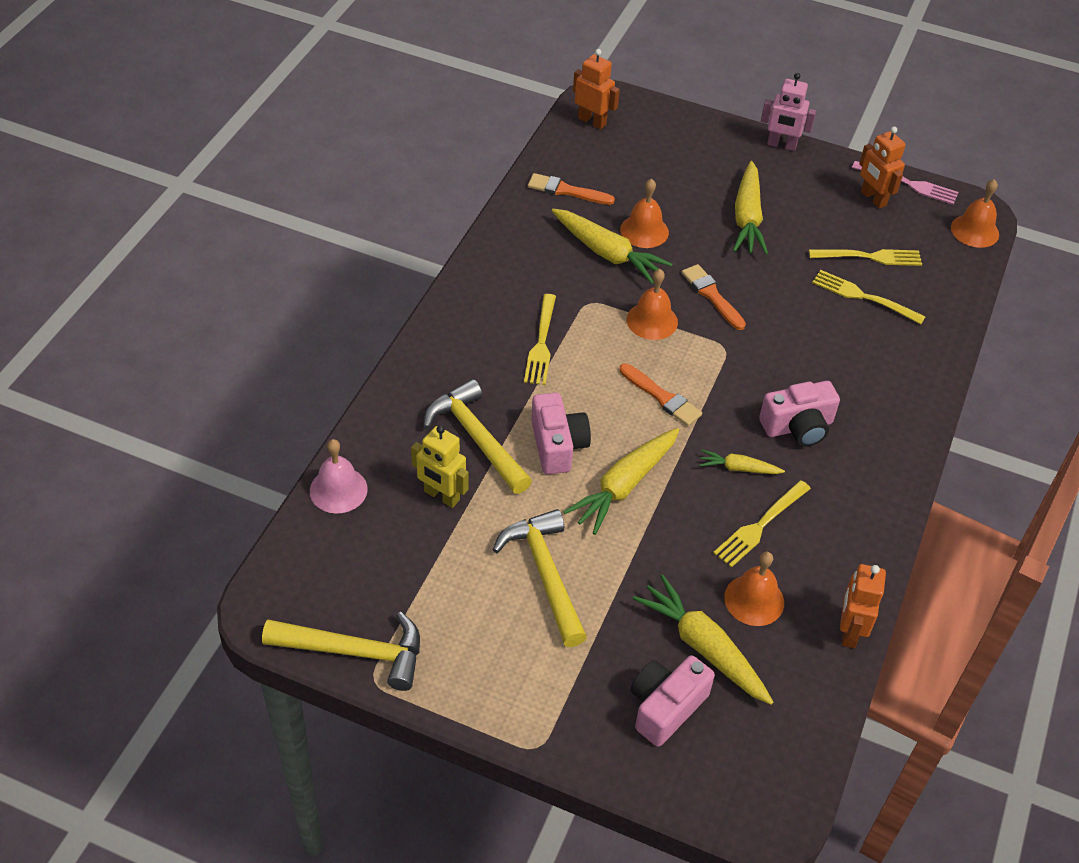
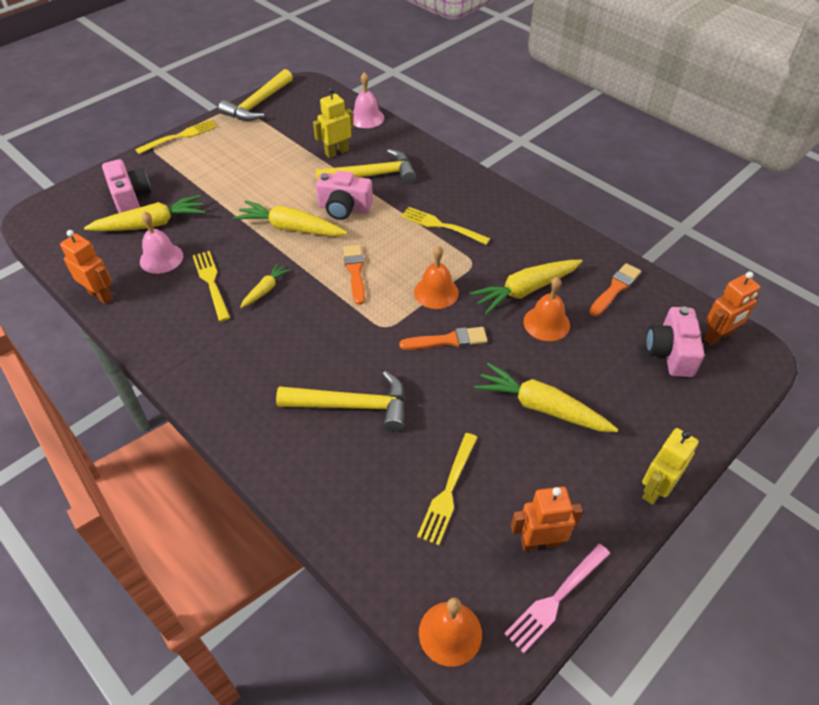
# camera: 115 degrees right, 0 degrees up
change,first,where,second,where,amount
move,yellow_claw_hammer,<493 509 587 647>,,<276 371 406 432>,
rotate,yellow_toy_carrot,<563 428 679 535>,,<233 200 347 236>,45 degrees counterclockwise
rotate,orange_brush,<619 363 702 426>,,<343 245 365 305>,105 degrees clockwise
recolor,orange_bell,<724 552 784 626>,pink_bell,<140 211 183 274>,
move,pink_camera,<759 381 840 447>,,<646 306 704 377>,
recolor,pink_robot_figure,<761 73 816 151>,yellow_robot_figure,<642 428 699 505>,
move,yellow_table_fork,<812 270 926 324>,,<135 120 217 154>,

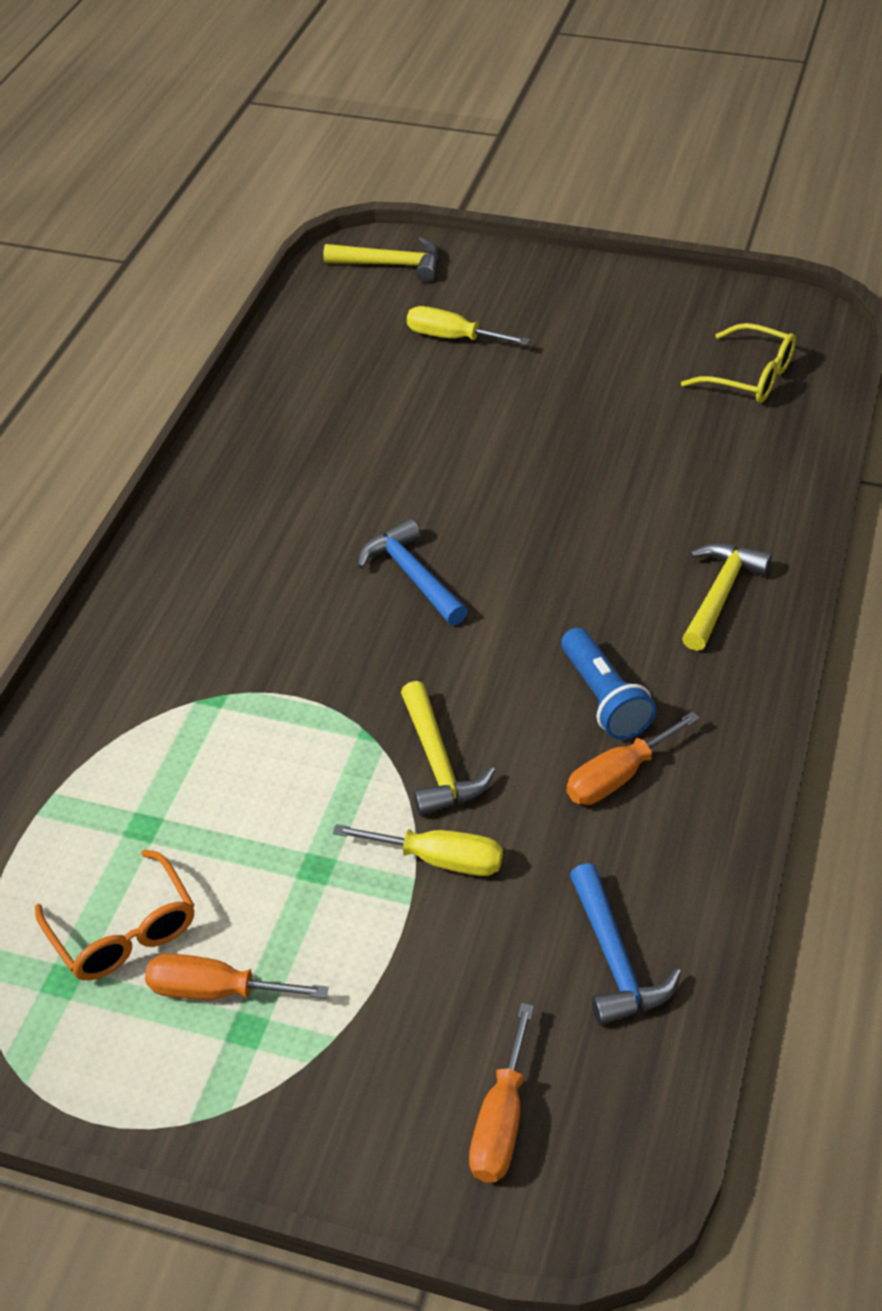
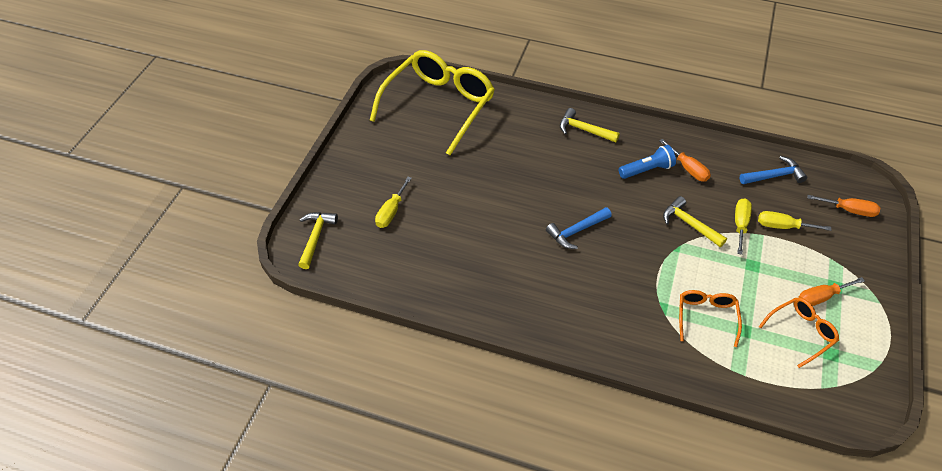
# camera: 90 degrees left, 5 degrees up
change,first,where,second,where,amount
rotate,orange_screwdriver,<145 953 329 1000>,,<798 277 865 306>,60 degrees clockwise
rotate,yellow_claw_hammer,<401 681 495 816>,,<663 196 727 247>,120 degrees counterclockwise
resize,yellow_glasses,<681 323 796 403>,,<370 50 495 155>,x2.13
insert,,,orange_glasses,<679 290 742 347>,
insert,,,yellow_screwdriver,<758 211 831 231>,

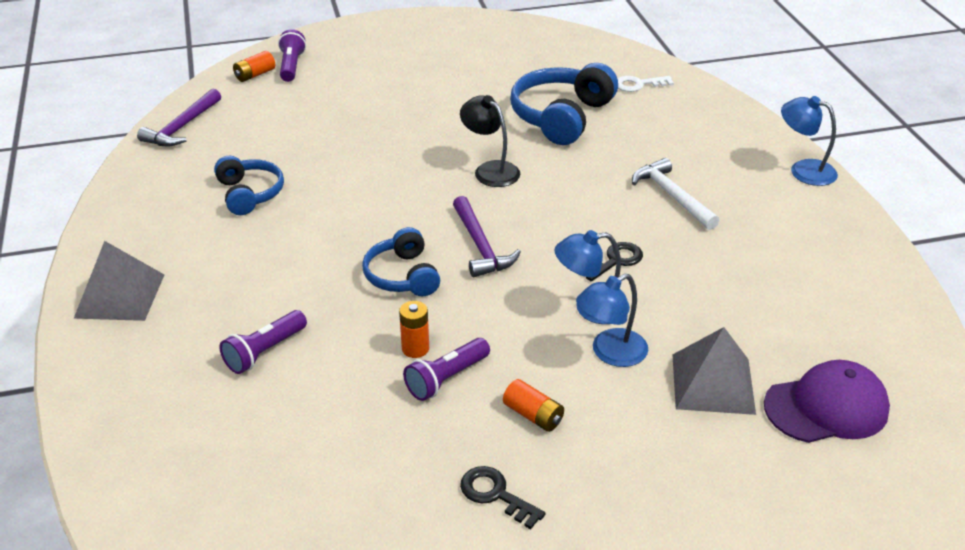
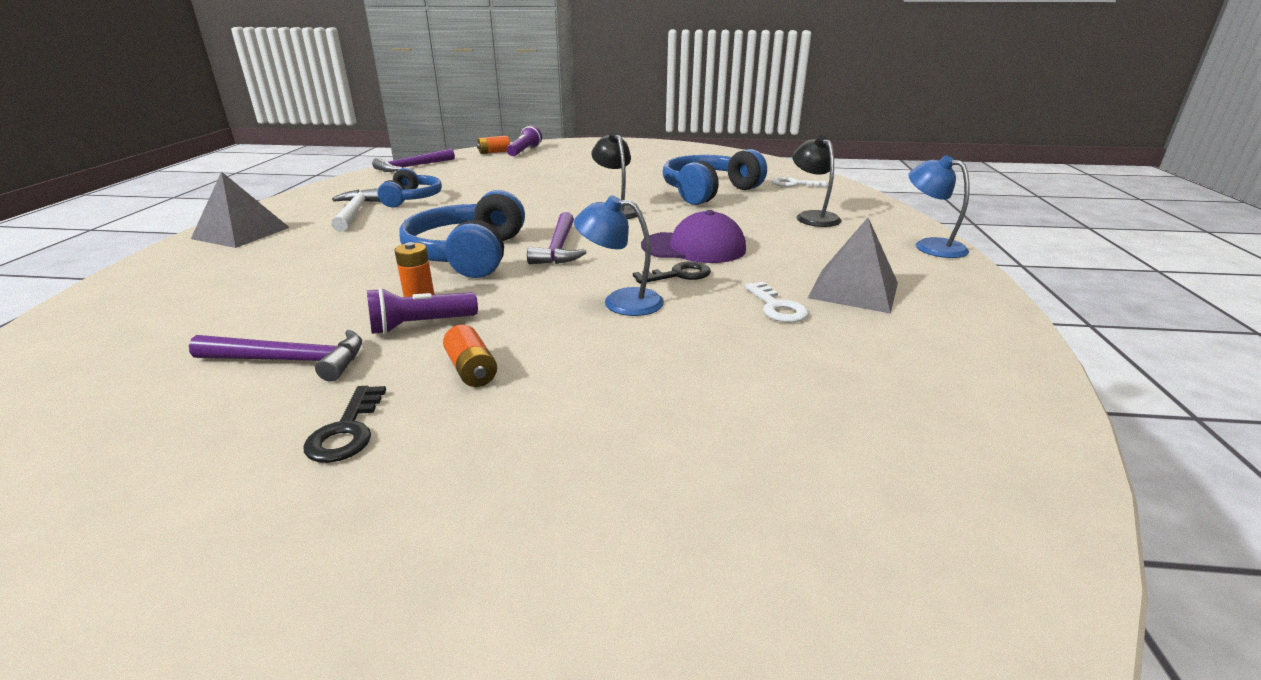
# camera: 20 degrees right, 10 degrees down
change,first,where,second,where,amount
delete,royal_purple_torch,<220 310 307 374>,,,
resize,royal_blue_headset,<362 227 440 296>,,<399 190 525 278>,x1.62
rotate,ebony_latchkey,<460 466 546 529>,,<304 386 386 463>,150 degrees counterclockwise
delete,royal_blue_desk_lamp,<576 274 648 367>,,,
move,white_claw_hammer,<632 158 720 230>,,<331 188 381 232>,
move,grey_solid_pyramid,<672 327 756 415>,,<808 218 898 314>,
move,royal_purple_cap,<764 360 890 443>,,<641 210 746 263>,
insert,,,royal_purple_claw_hammer,<189 329 362 382>,
insert,,,white_latchkey,<744 282 809 323>,
insert,,,ebony_desk_lamp,<792 135 841 227>,

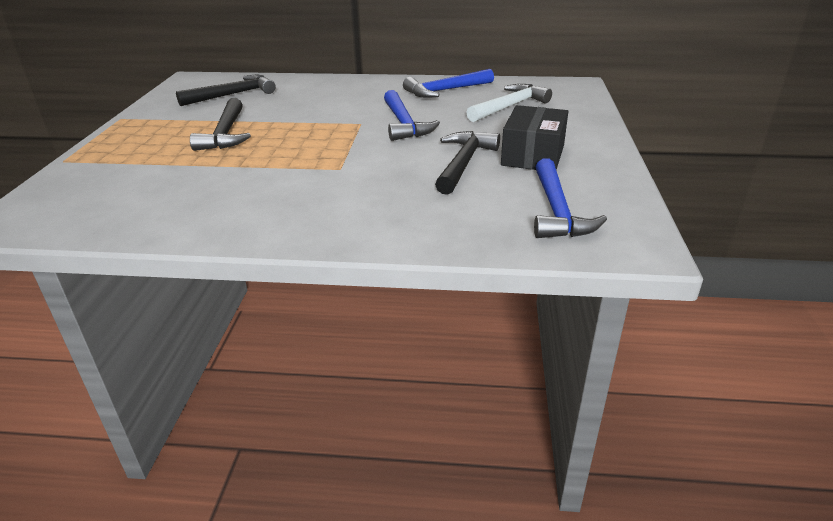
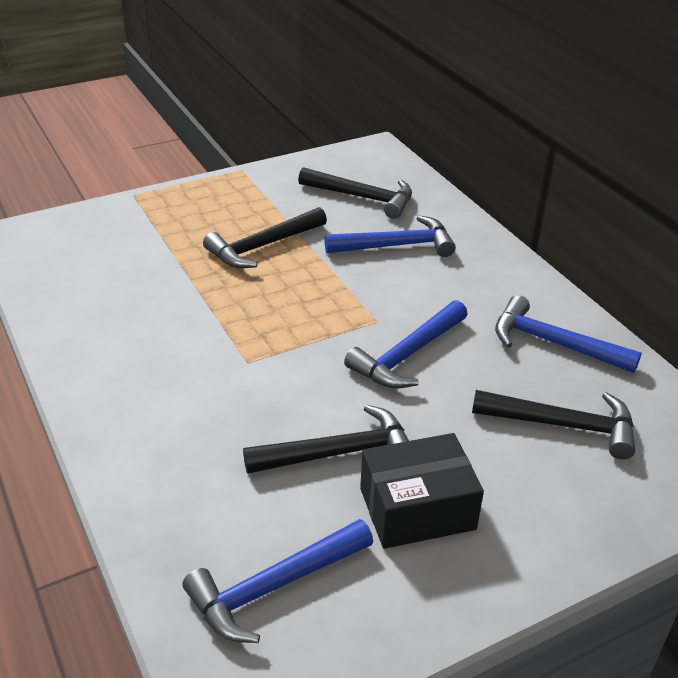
# camera: 55 degrees right, 5 degrees up
change,first,where,second,where,amount
recolor,white_claw_hammer,<466 84 552 122>,ebony_claw_hammer,<472 390 635 460>,
insert,,,royal_blue_claw_hammer,<324 215 456 257>,

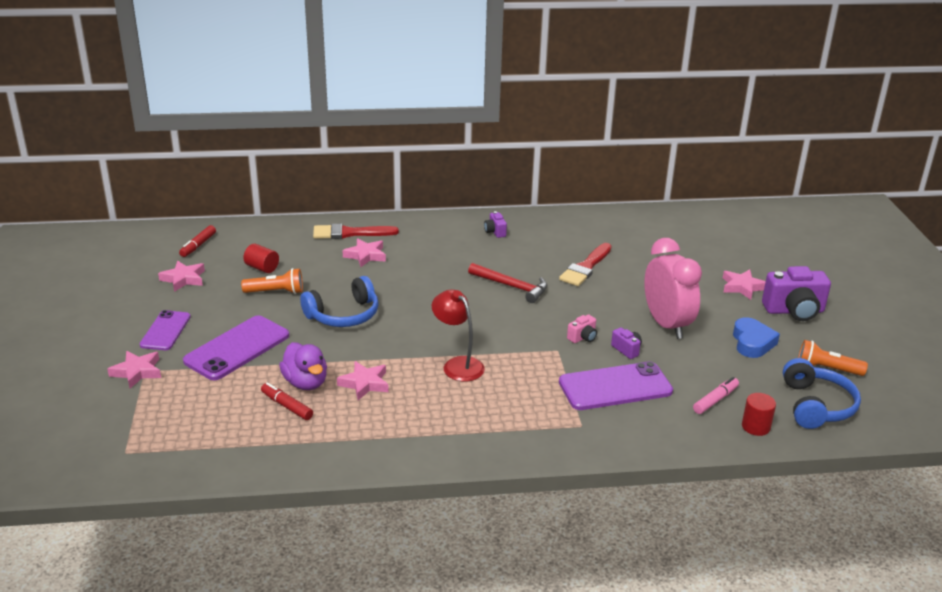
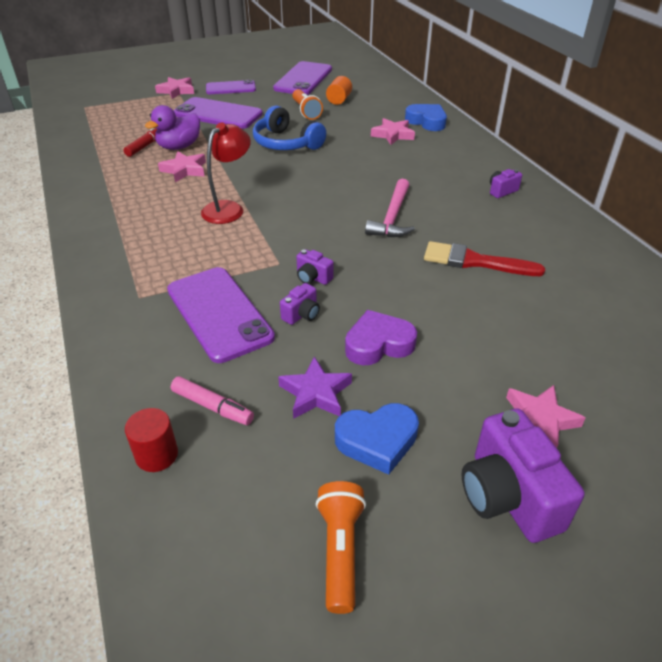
# camera: 75 degrees right, 10 degrees up
change,first,where,second,where,amount
replace,pink_star_shape,<158 261 205 292>,royal_purple_phone,<273 61 332 95>,
delete,red_marker_pen,<179 225 216 257>,,,
recolor,red_solid_cylinder,<243 244 279 273>,orange_solid_cylinder,<326 76 352 105>,
replace,red_brush,<313 224 399 239>,royal_blue_heart,<405 104 447 131>,
recolor,red_claw_hammer,<468 263 547 303>,pink_claw_hammer,<365 179 415 237>,
recolor,pink_camera,<567 314 597 343>,royal_purple_camera,<296 249 334 285>,
replace,pink_clock,<644 238 702 339>,royal_purple_heart,<345 310 417 365>,
delete,royal_blue_headset,<783 358 861 429>,,,
insert,,,royal_purple_star_shape,<278 356 352 419>,

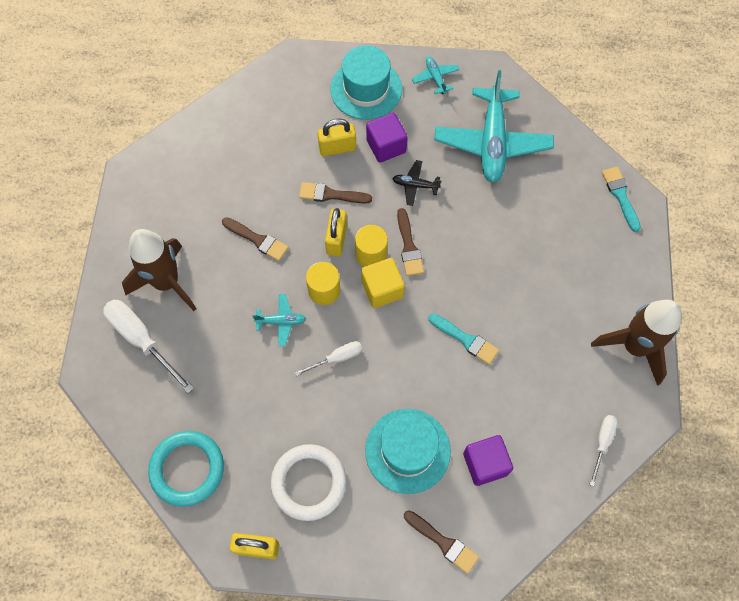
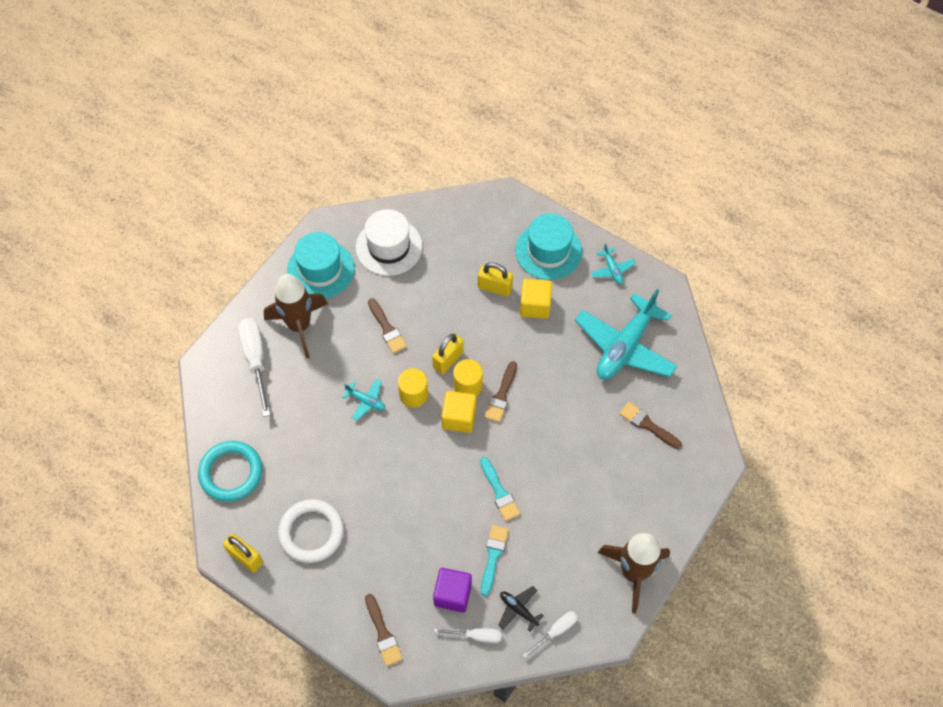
# camera: 30 degrees right, 5 degrees down
change,first,where,second,where,amount
move,white_screwdriver,<295 341 362 376>,,<434 628 502 643>,
move,brown_brush,<299 182 372 203>,,<620 402 682 449>,
move,teal_tall_hat,<365 409 451 494>,,<287 232 355 298>,
recolor,royal_purple_block,<366 113 408 163>,yellow_block,<520 279 552 319>,
move,ebony_plane,<392 160 442 206>,,<498 586 544 631>,
rotate,teal_plane,<412 57 460 94>,,<591 243 636 284>,150 degrees clockwise
move,teal_brush,<602 167 641 232>,,<481 525 509 596>,
insert,,,white_tall_hat,<356 209 423 276>,

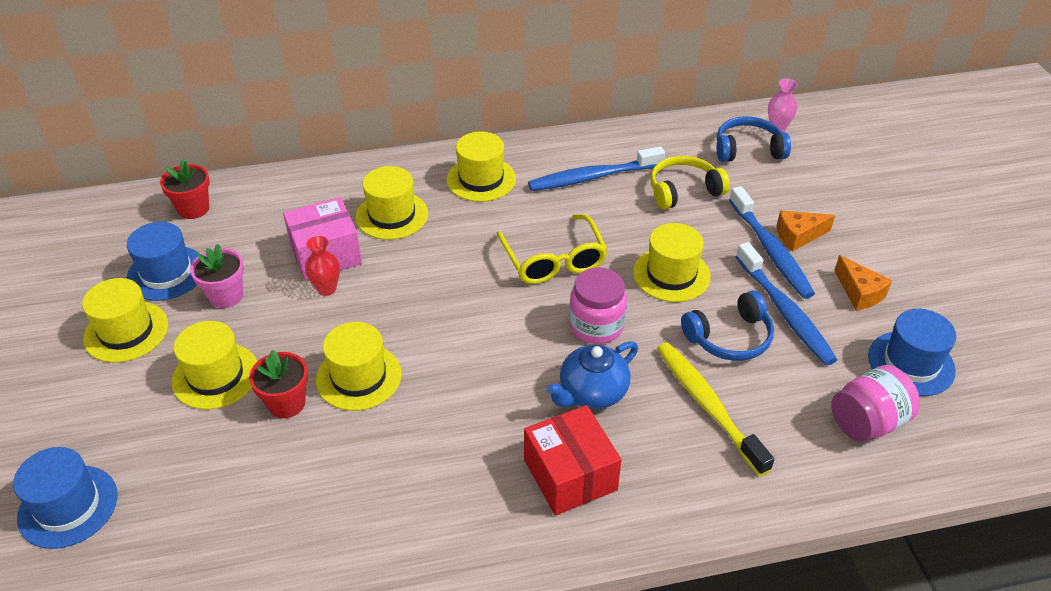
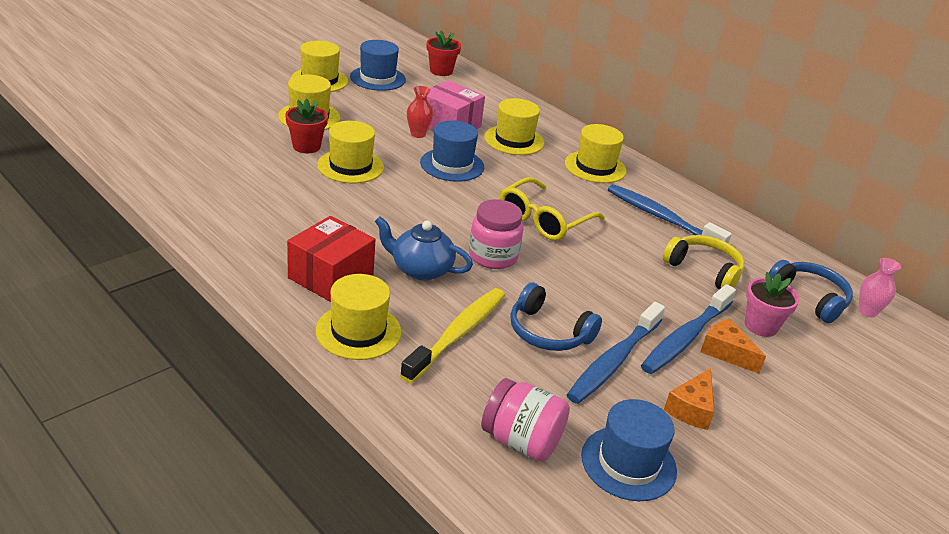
# camera: 55 degrees right, 10 degrees down
change,first,where,second,where,amount
move,royal_blue_tall_hat,<13 447 118 549>,,<420 120 484 182>,
move,pink_plant_pot,<190 244 244 308>,,<745 272 800 337>,
move,yellow_tall_hat,<633 223 711 302>,,<316 274 401 360>,

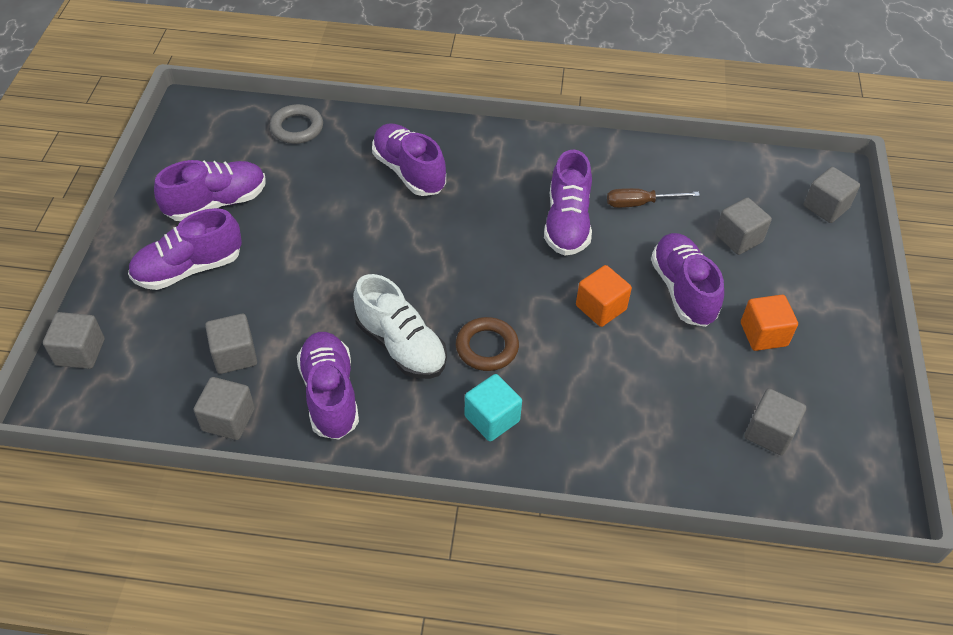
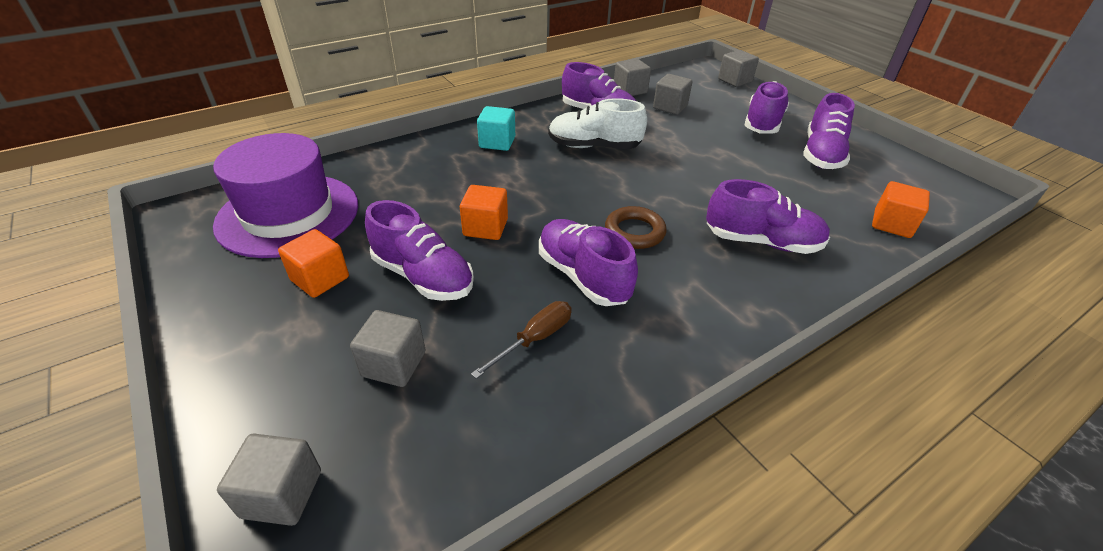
# camera: 140 degrees right, 10 degrees down
change,first,where,second,where,amount
replace,grey_ring,<270 104 323 144>,orange_block,<872 181 930 238>,
move,brown_ring,<456 317 519 371>,,<605 206 667 249>,
replace,grey_block,<744 388 806 455>,royal_purple_tall_hat,<213 133 358 258>,

